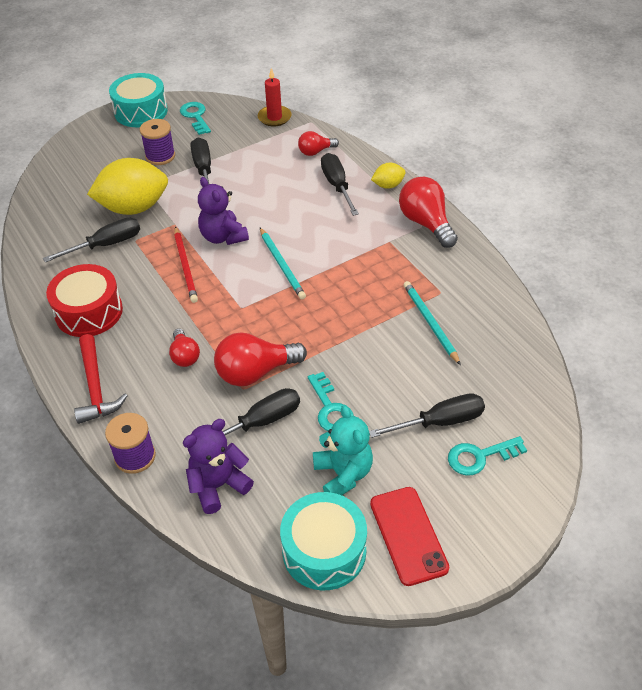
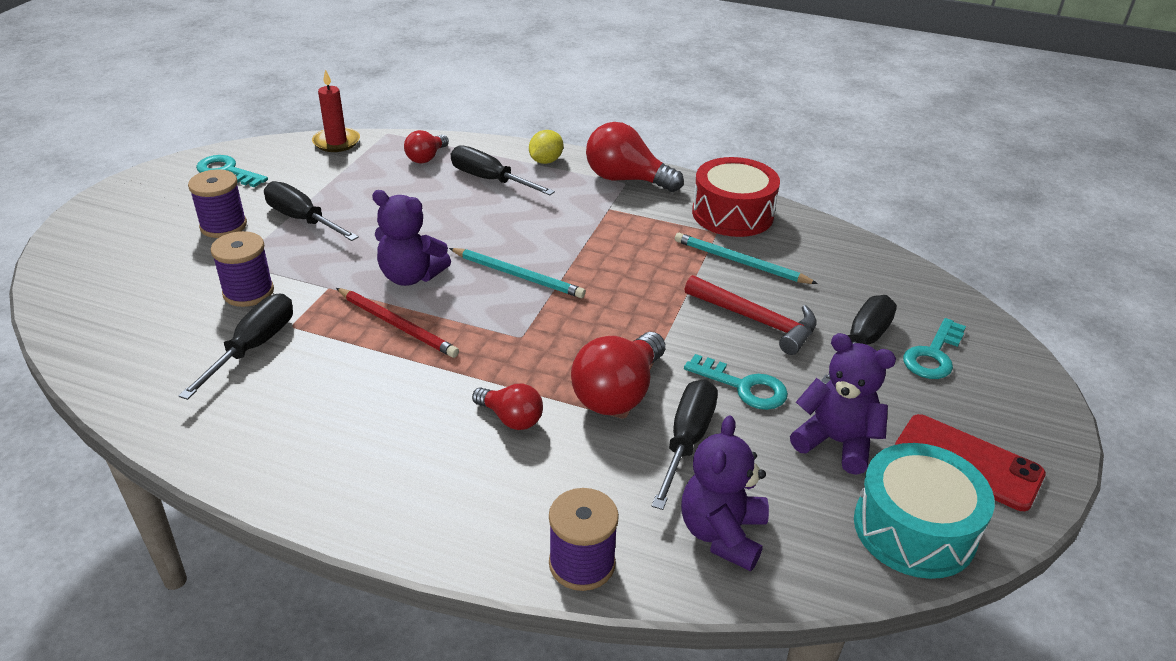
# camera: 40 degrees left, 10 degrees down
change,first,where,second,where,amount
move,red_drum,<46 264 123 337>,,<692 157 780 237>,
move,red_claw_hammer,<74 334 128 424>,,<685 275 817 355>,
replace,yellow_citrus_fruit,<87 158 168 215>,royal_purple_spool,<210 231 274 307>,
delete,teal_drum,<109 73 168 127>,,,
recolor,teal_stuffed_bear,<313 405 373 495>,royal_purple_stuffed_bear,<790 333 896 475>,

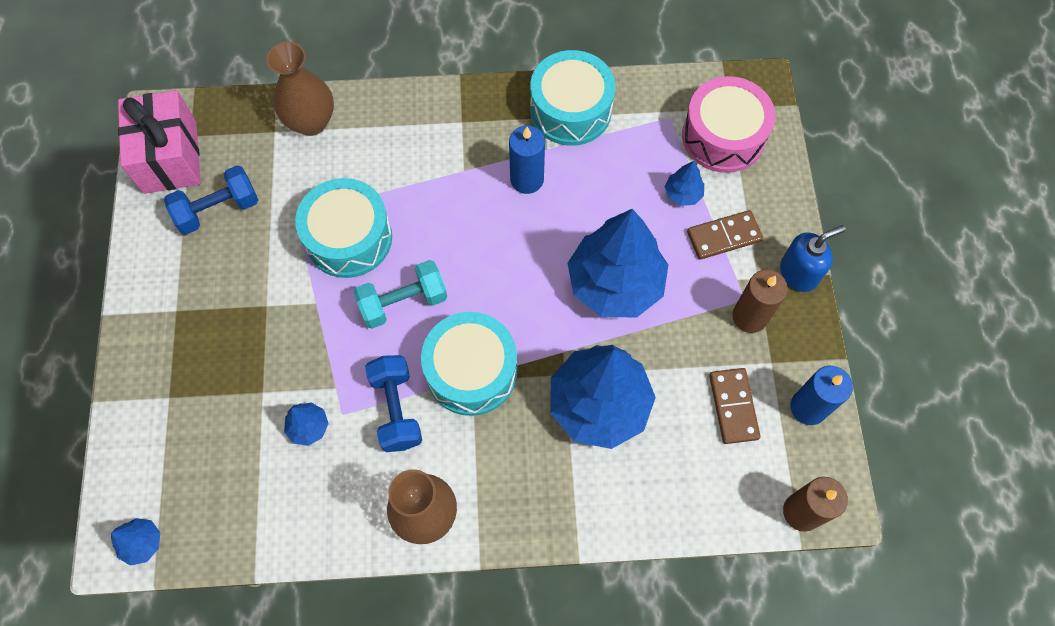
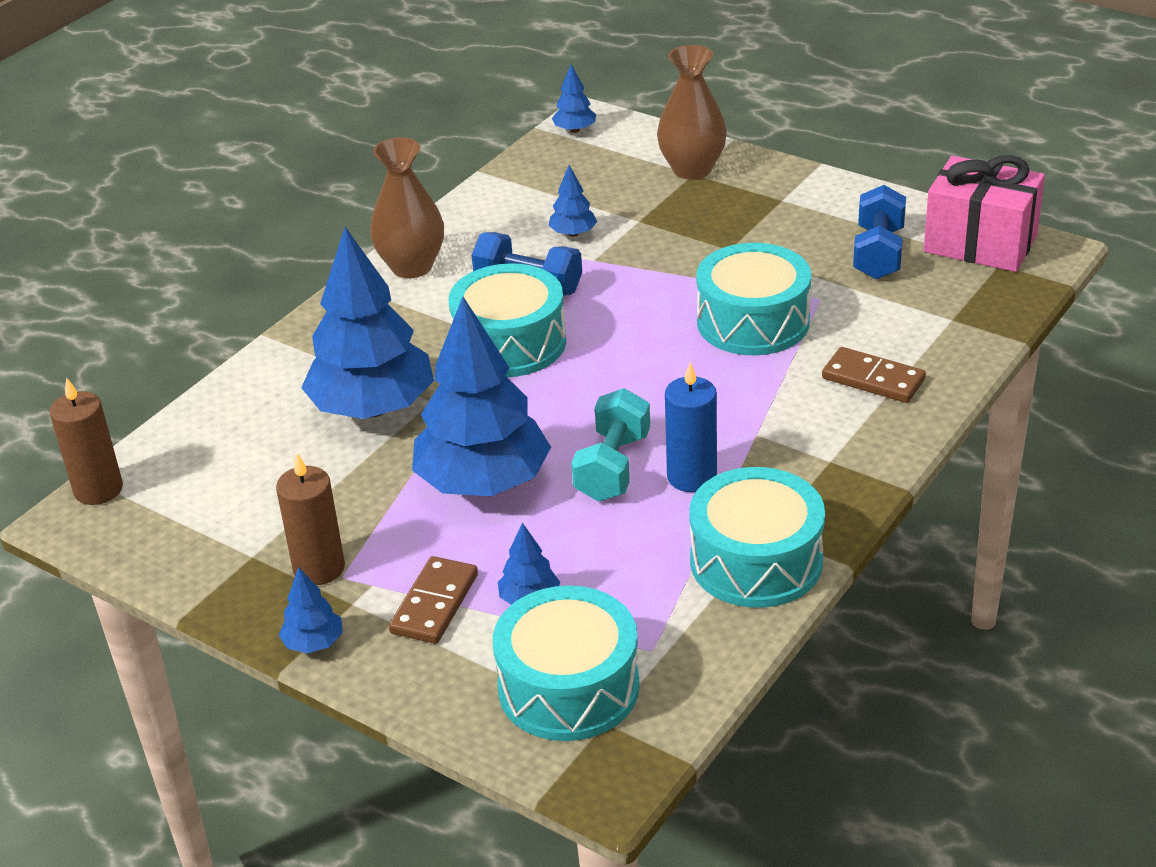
# camera: 130 degrees right, 30 degrees down
change,first,where,second,where,amount
move,brown_tall_vase,<266 42 334 136>,,<657 45 727 180>,
move,teal_hand_weight,<353 260 447 329>,,<571 388 650 502>,
recolor,pink_drum,<682 76 775 173>,teal_drum,<493 585 640 741>,
move,brown_domino_tile,<709 368 761 444>,,<822 347 926 403>,
replace,royal_blue_pump_bottle,<780 225 846 292>,royal_blue_fir_tree,<279 567 343 653>,
delete,royal_blue_pillar_candle,<790 366 853 425>,,,

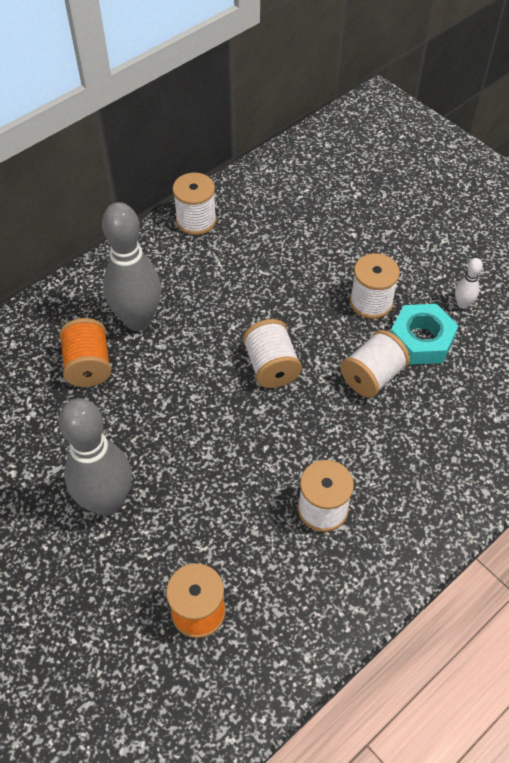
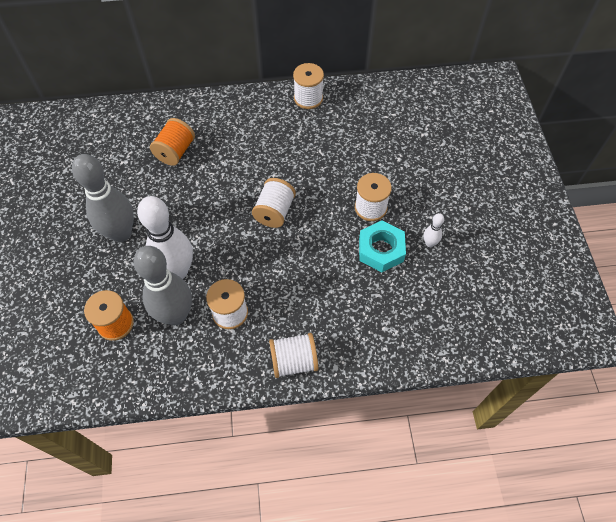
# camera: 35 degrees right, 5 degrees up
change,first,where,second,where,amount
move,grey_skittle,<102 202 161 331>,,<133 246 192 325>,
move,white_spool,<340 330 410 398>,,<269 333 318 378>,
insert,,,white_skittle,<137 196 193 279>,

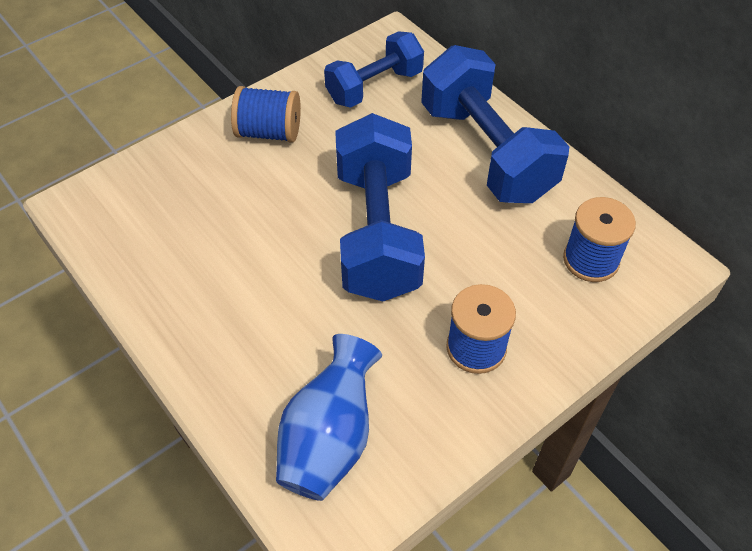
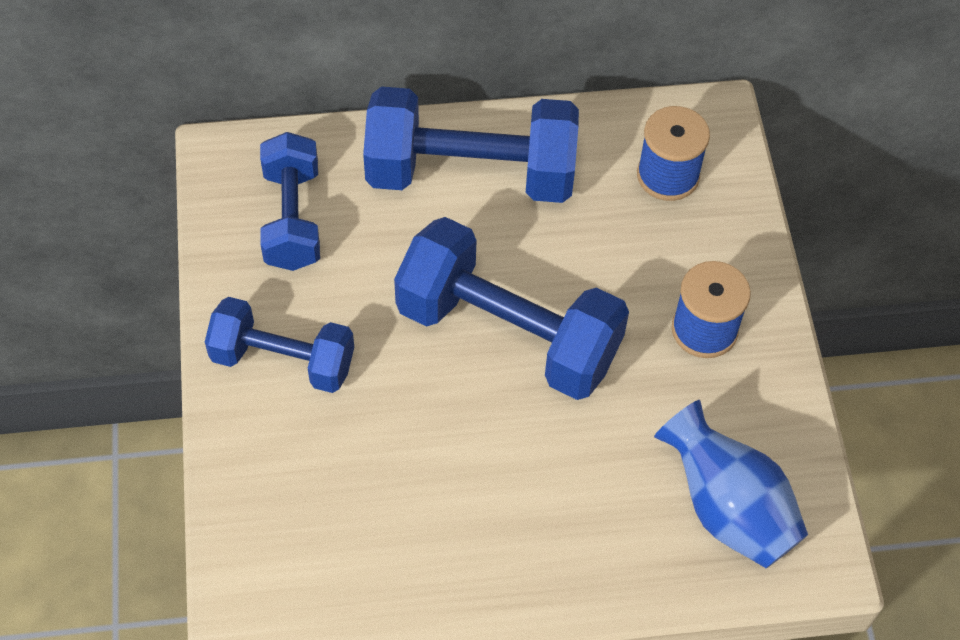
# camera: 60 degrees left, 5 degrees up
change,first,where,second,where,amount
replace,royal_blue_spool,<231 86 301 143>,royal_blue_hand_weight,<205 297 354 393>,

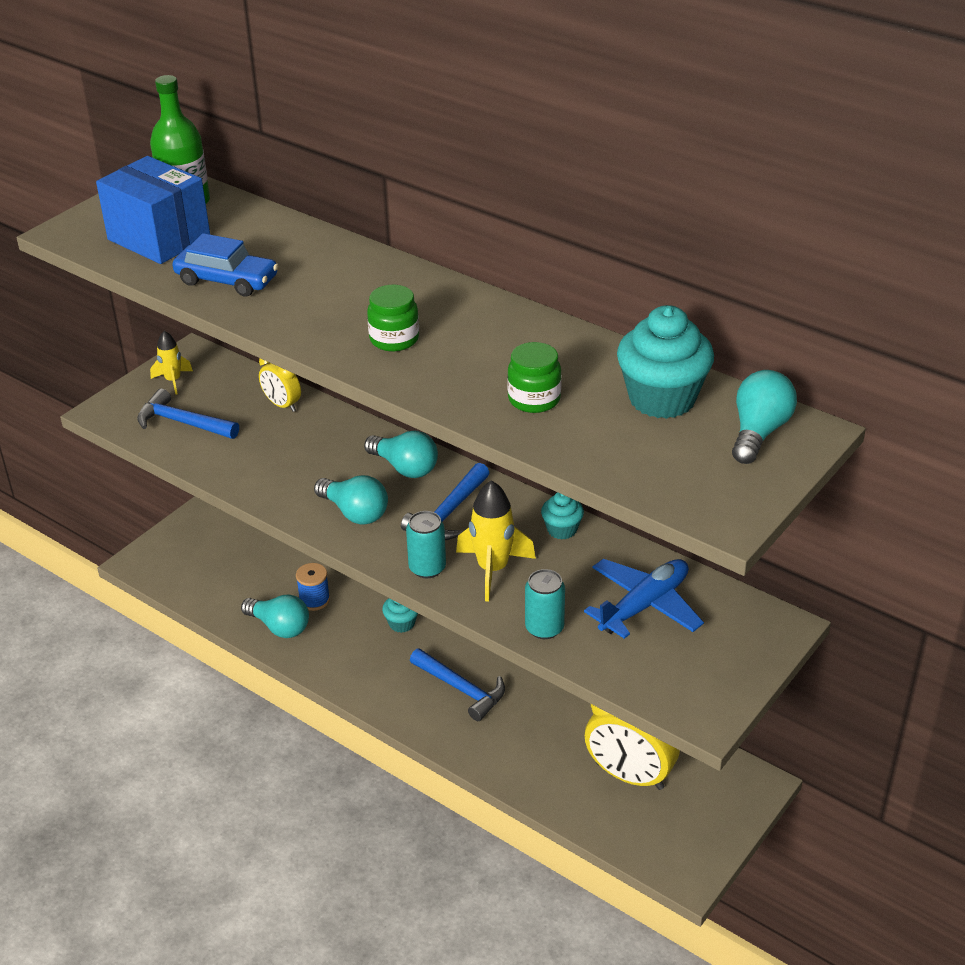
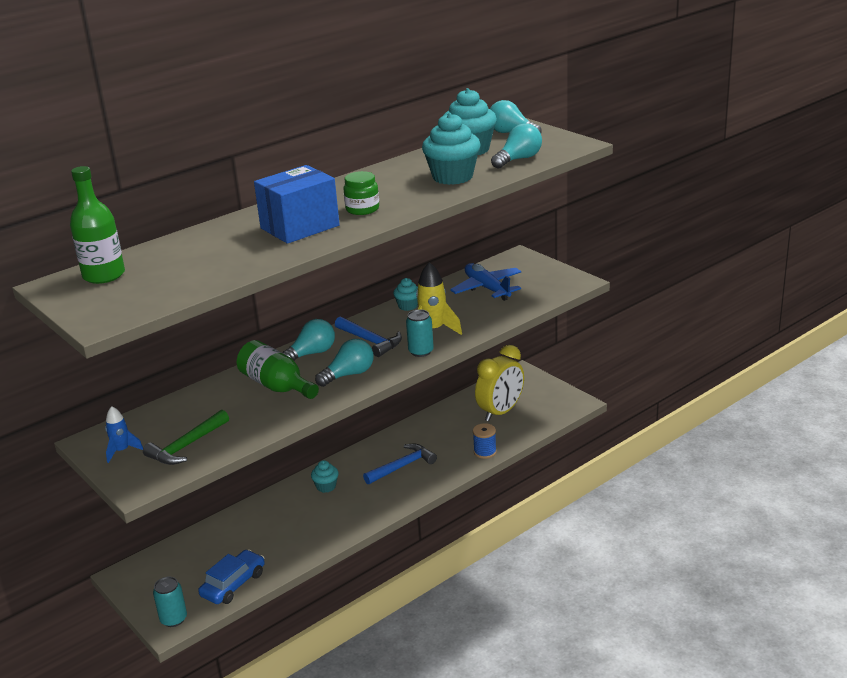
# camera: 75 degrees left, 10 degrees down
change,first,where,second,where,amount
move,royal_blue_box,<96 156 210 264>,,<254 165 340 244>,
recolor,royal_blue_claw_hammer,<137 388 239 439>,green_claw_hammer,<143 410 229 465>,
recolor,yellow_toy_rocket,<150 331 193 395>,royal_blue_toy_rocket,<105 406 143 463>,
move,royal_blue_car,<172 233 278 296>,,<198 549 265 604>,
move,teal_light_bulb,<241 594 309 638>,,<491 123 542 169>,
delete,yellow_clock,<259 358 301 412>,,,
move,royal_blue_spool,<296 563 330 611>,,<473 423 497 459>,
replace,green_preserve_jar,<507 342 562 413>,teal_fairy_cake,<422 113 481 185>,
move,teal_soda_can,<525 569 565 639>,,<153 577 187 627>,
insert,,,green_drink_bottle,<237 340 319 399>,

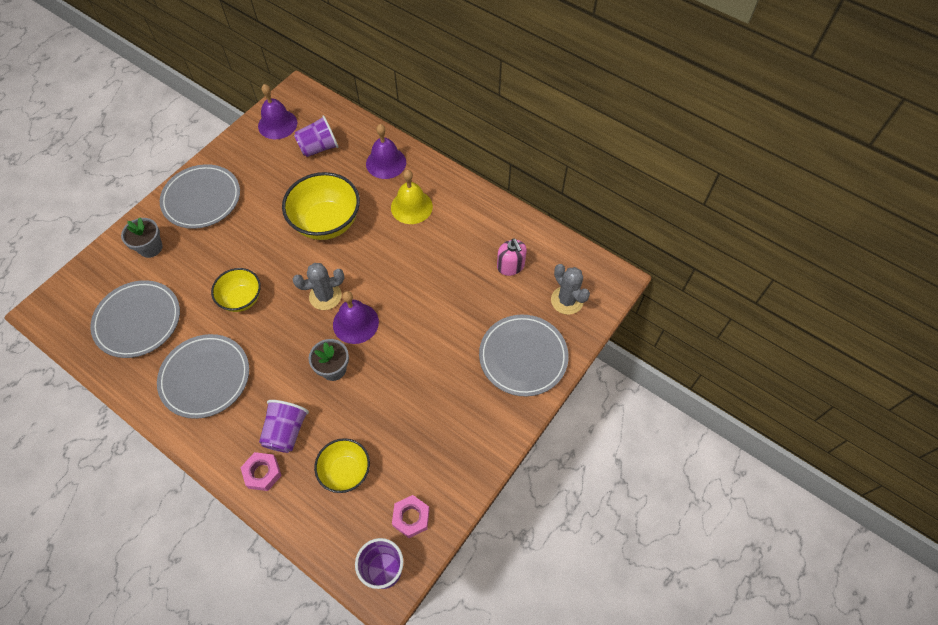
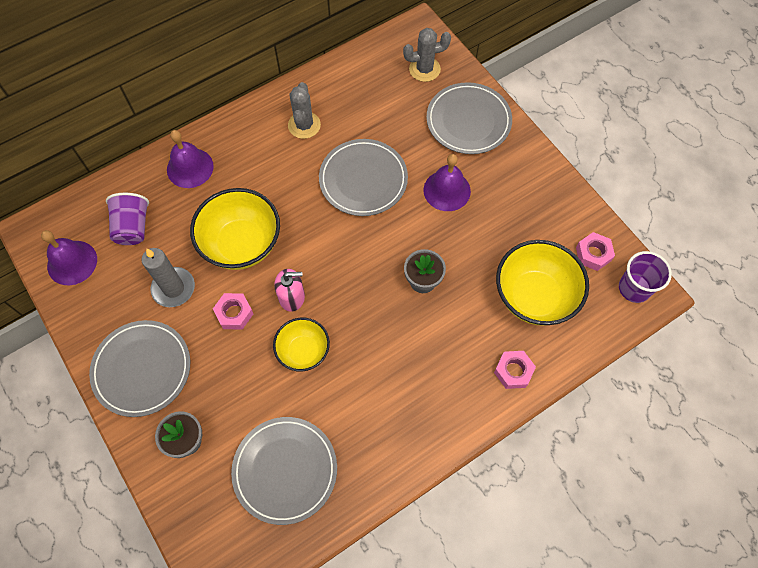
# camera: 70 degrees left, 5 degrees up
change,first,where,second,where,amount
move,grey_dinner_plate,<157 334 249 419>,,<319 139 408 216>,
delete,royal_purple_beaker,<259 400 309 453>,,,
move,grey_prickly_plant,<293 263 344 310>,,<288 82 321 139>,
resize,yellow_deep_dish,<314 438 370 493>,,<496 240 589 326>,x1.66
move,royal_purple_bell,<333 291 379 344>,,<423 154 471 211>,
delete,yellow_bell,<391 170 433 224>,,,
move,pink_pump_bottle,<497 238 527 276>,,<274 269 305 312>,
insert,,,grey_pillar_candle,<142 248 195 307>,
insert,,,pink_hex_nut,<213 293 253 330>,

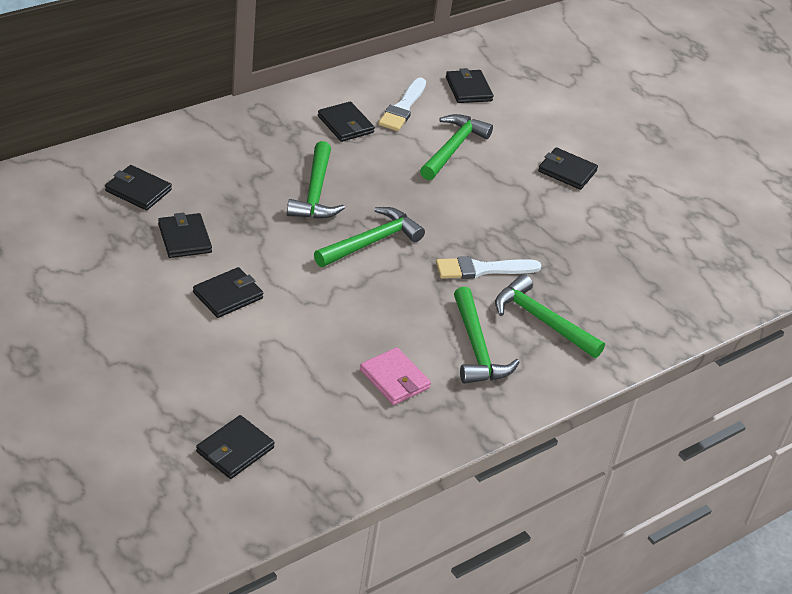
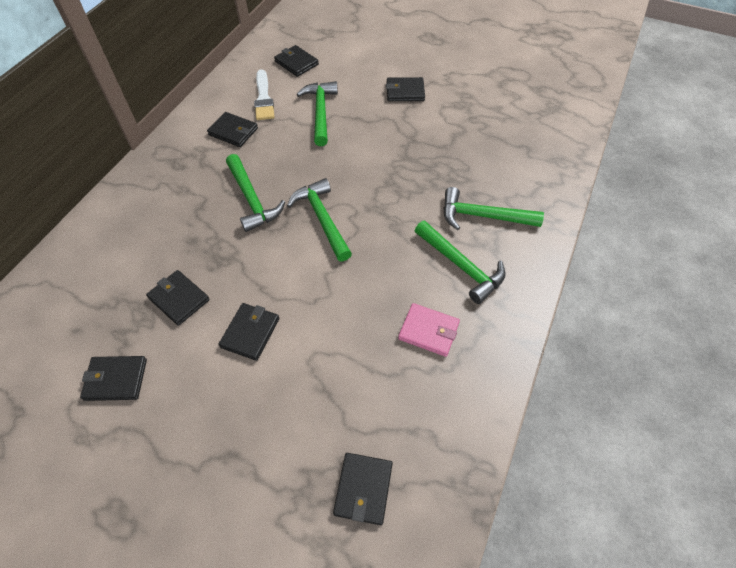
# camera: 25 degrees left, 15 degrees up
change,first,where,second,where,amount
move,ebony_wallet,<105 165 172 210>,,<80 356 147 401>,
rotate,green_claw_hammer,<314 207 425 267>,,<287 178 352 262>,45 degrees counterclockwise
delete,white_brush,<436 256 541 279>,,,

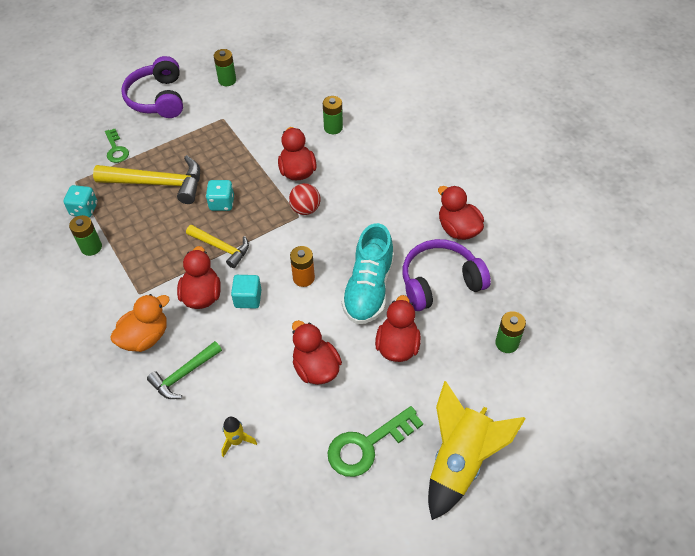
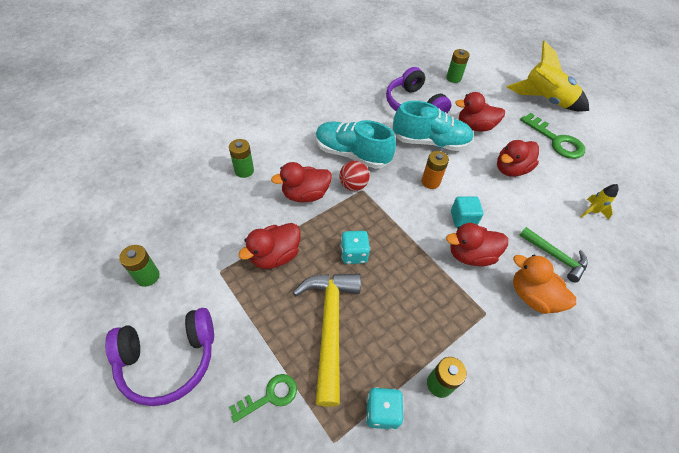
# camera: 100 degrees left, 0 degrees up
change,first,where,second,where,amount
delete,yellow_claw_hammer,<186 225 249 268>,,,
move,red_duck,<438 186 484 240>,,<238 223 301 269>,
insert,,,teal_lace-up_shoe,<316 120 396 169>,

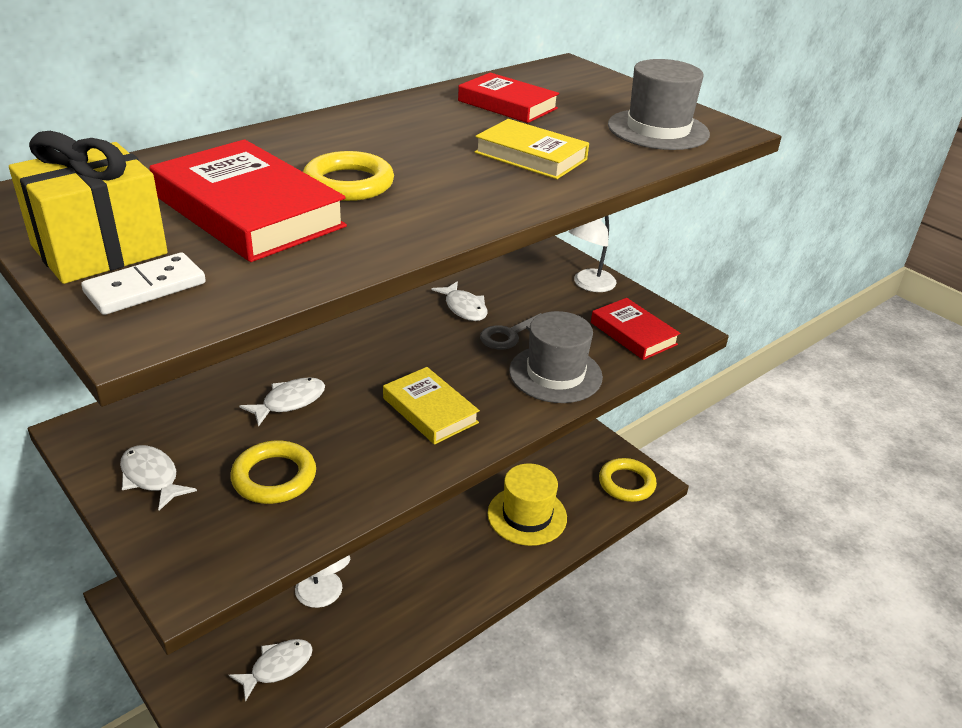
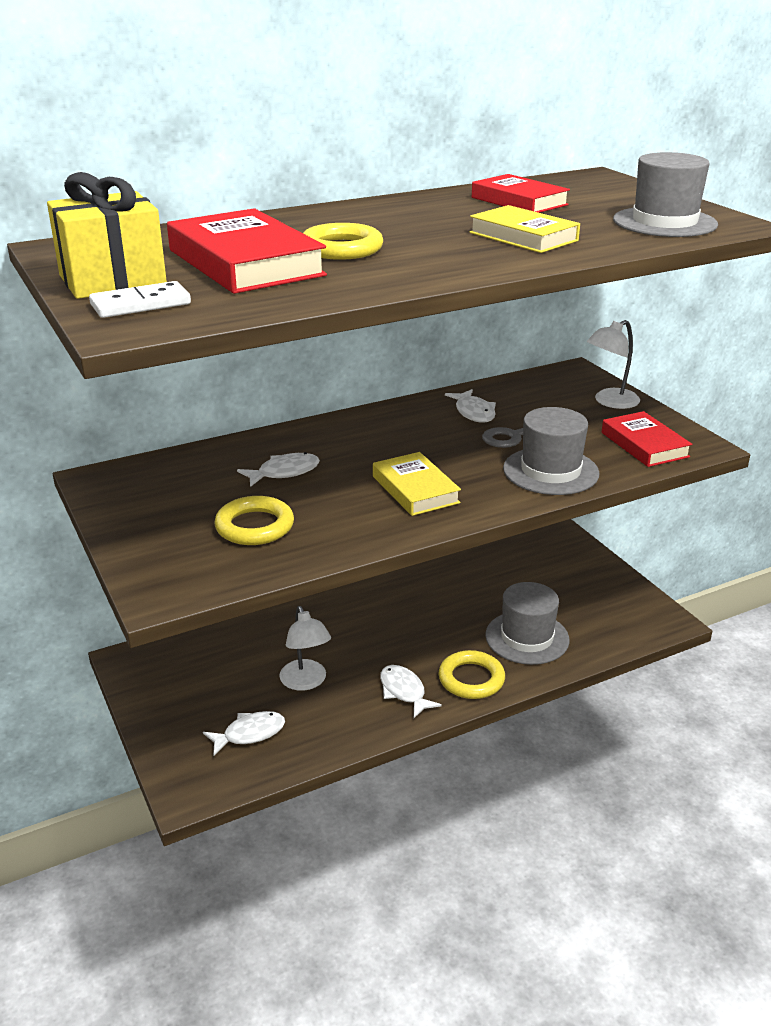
# camera: 15 degrees right, 5 degrees down
change,first,where,second,where,amount
move,white_toy_fish,<120 445 197 510>,,<380 665 442 718>,
recolor,yellow_tall_hat,<488 464 567 546>,grey_tall_hat,<485 582 570 665>,
move,yellow_ring,<599 458 657 502>,,<438 650 505 699>,

